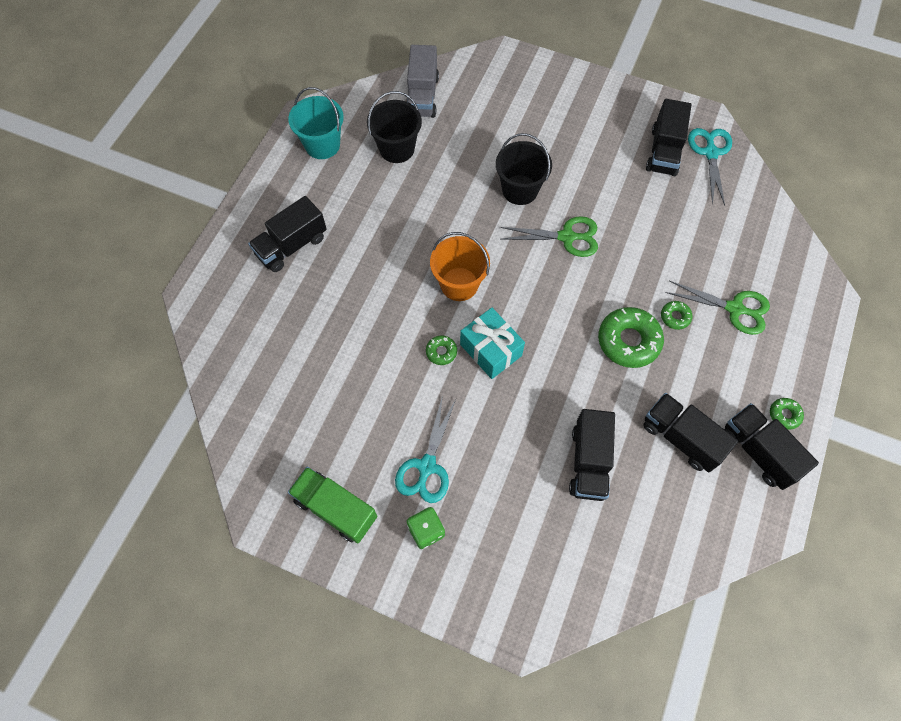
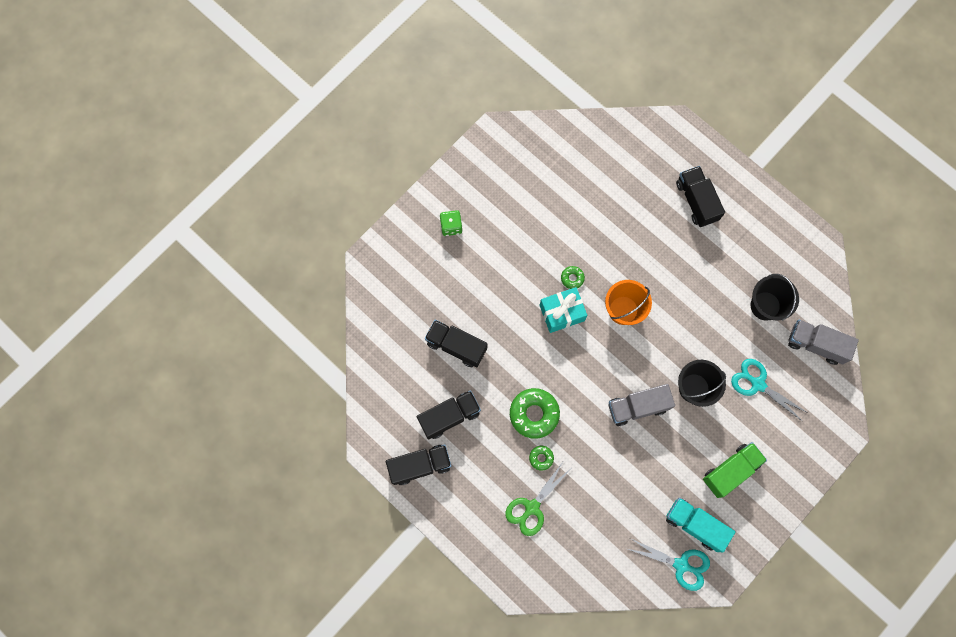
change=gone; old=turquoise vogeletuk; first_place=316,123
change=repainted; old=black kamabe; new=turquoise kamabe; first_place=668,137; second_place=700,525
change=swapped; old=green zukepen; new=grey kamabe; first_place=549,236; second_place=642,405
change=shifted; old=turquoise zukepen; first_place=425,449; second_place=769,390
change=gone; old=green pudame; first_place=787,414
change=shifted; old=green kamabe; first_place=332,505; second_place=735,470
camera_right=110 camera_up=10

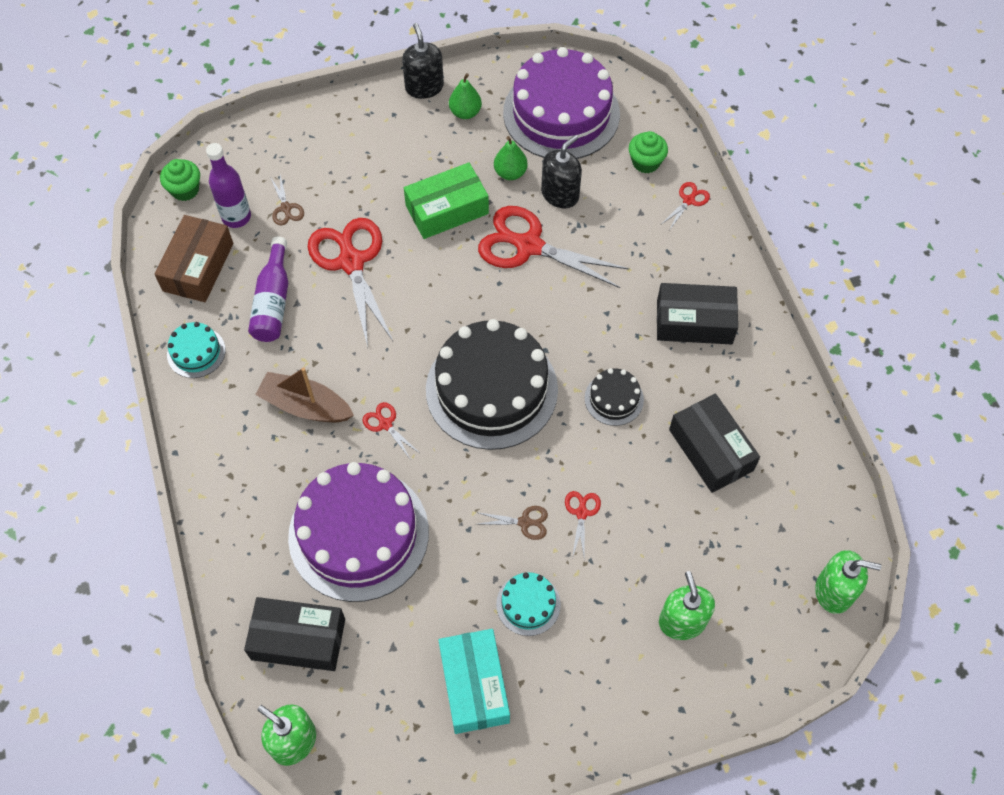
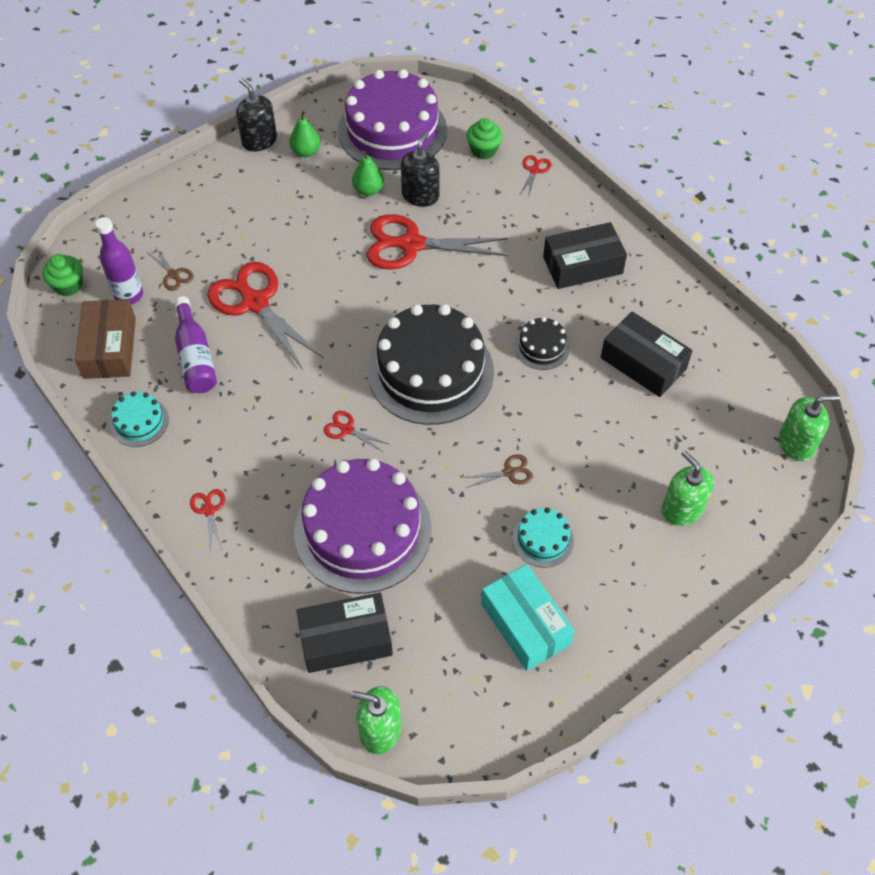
change=gone; old=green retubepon; first_place=446,200
change=gone; old=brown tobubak; first_place=304,394
change=shifted; old=red zukepen; first_place=583,524; second_place=207,519
camera_right=-20 camera_up=-5

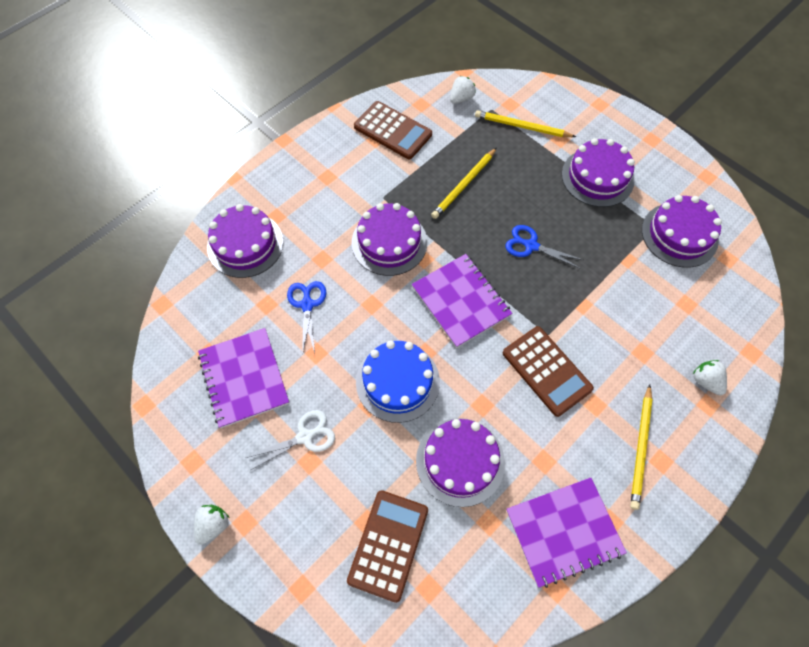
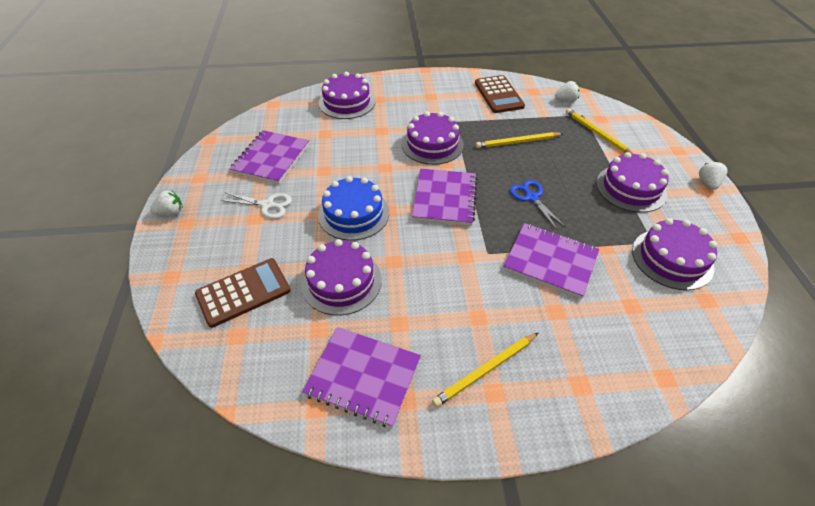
change=gone; old=blue zukepen; first_place=306,318
change=gone; old=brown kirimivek; first_place=548,371
change=shifted; old=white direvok; first_place=710,377; second_place=713,175
change=new; new=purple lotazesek; second_place=551,261
camera_right=40 camera_up=-15

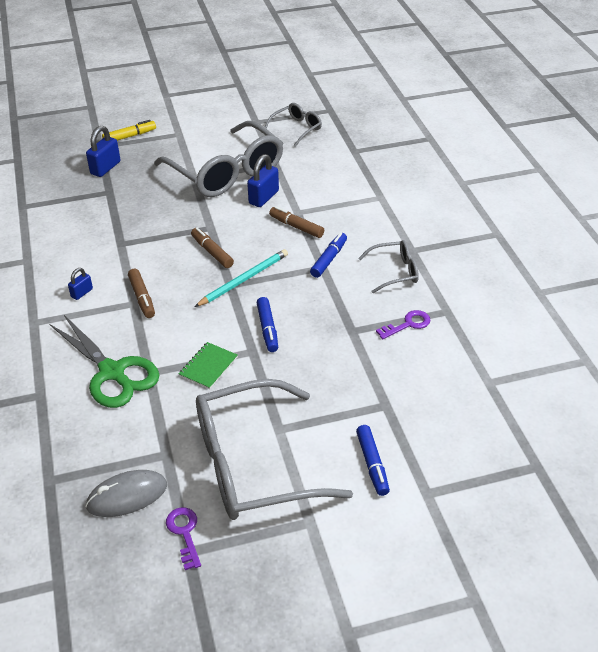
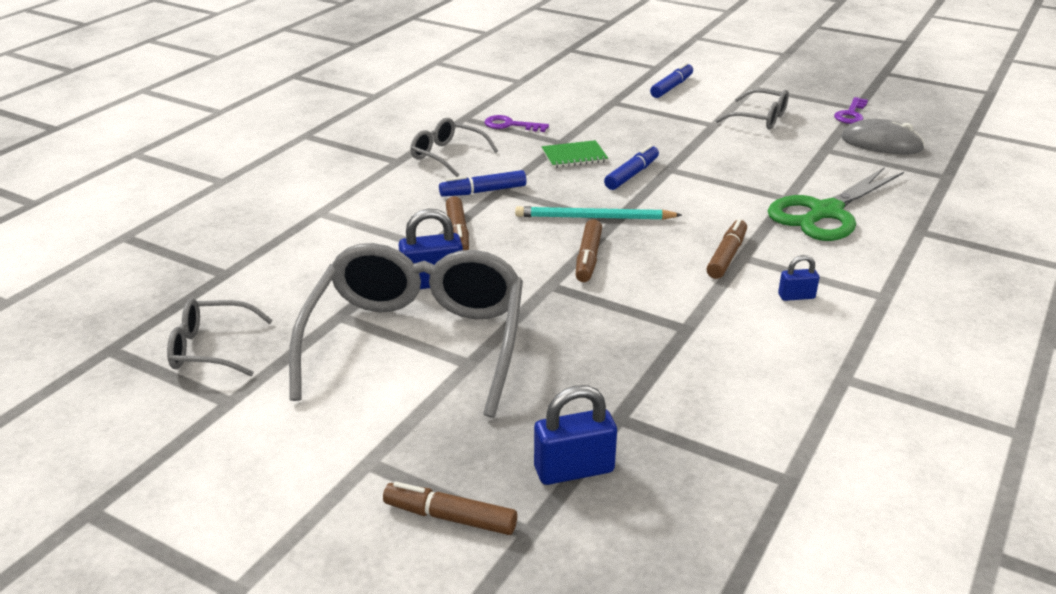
change=repainted; old=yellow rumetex; new=brown rumetex; first_place=129,130; second_place=450,508
change=rotated; old=green zukepen; first_place=104,361; second_place=835,204; degrees=-135
change=shifted; old=green lotazesek; first_place=208,365; second_place=575,154
change=scaled; old=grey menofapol; first_place=274,449; second_place=752,109; factor=0.47
camera_right=-135 camera_up=-10

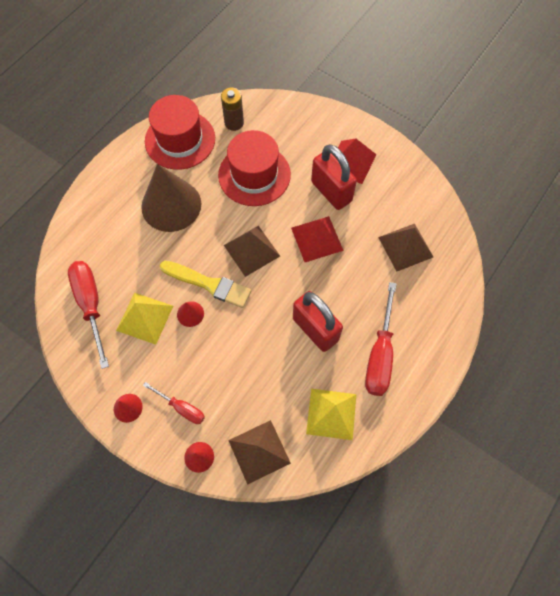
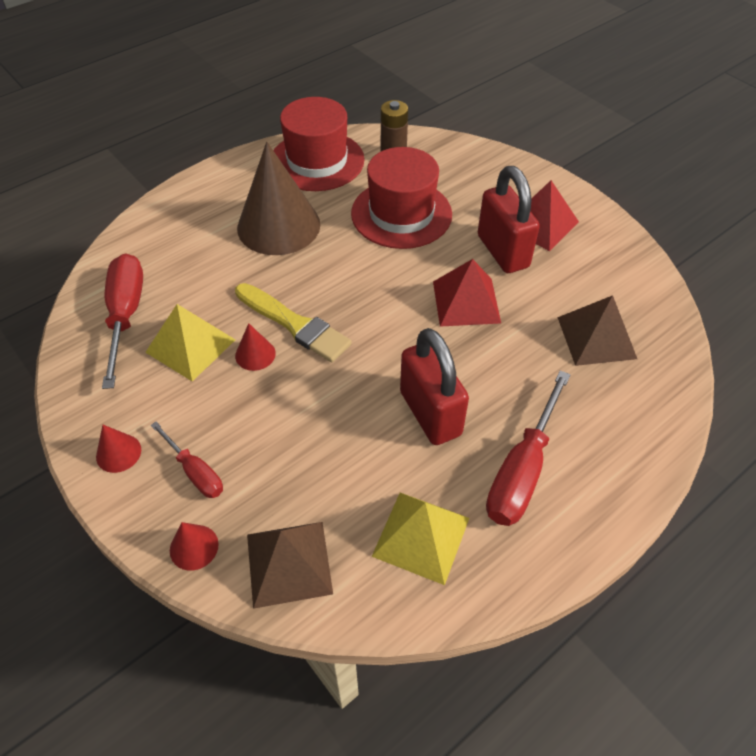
change=gone; old=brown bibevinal; first_place=252,251
camera_right=15 camera_up=-15

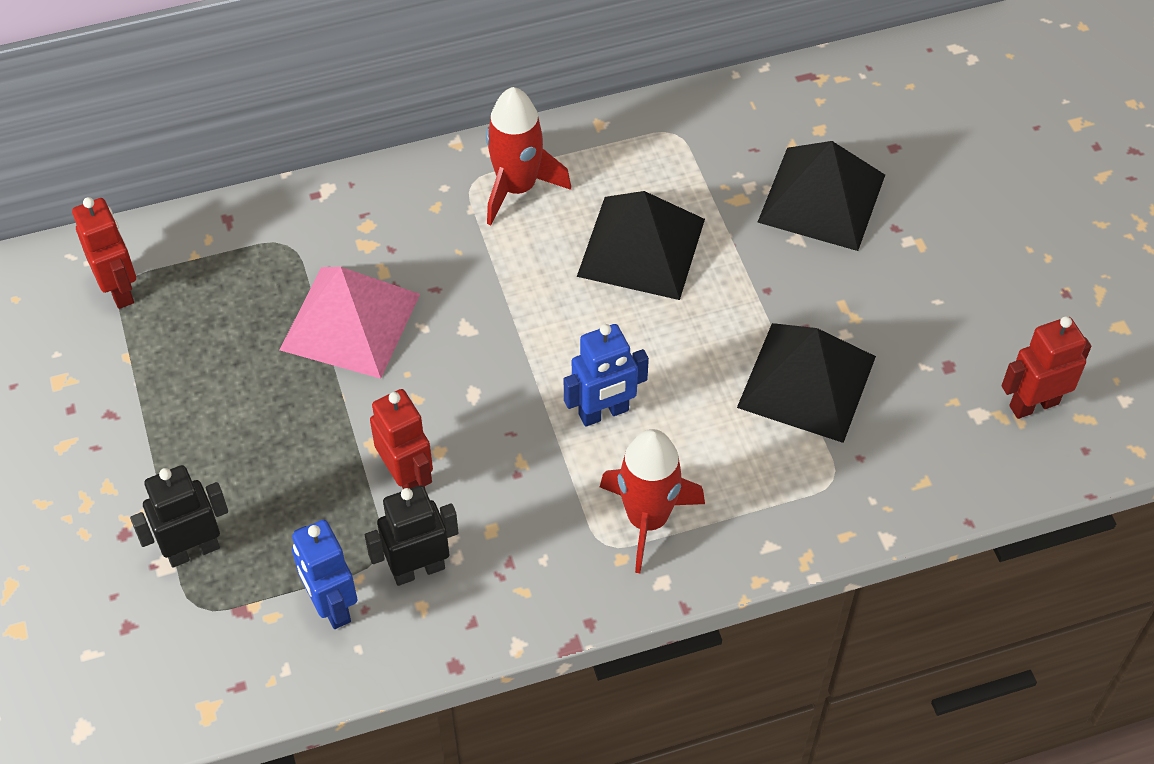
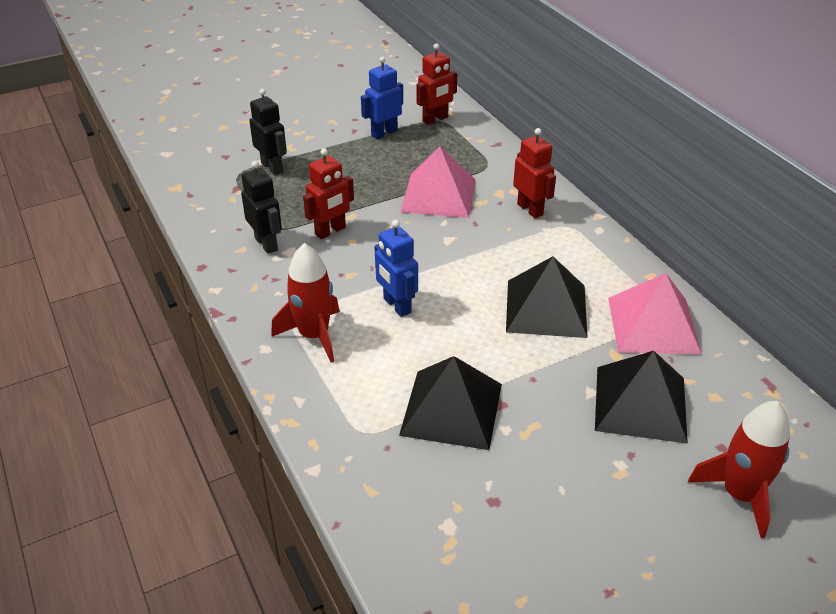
change=shifted; old=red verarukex; first_place=528,156; second_place=739,470
change=shifted; old=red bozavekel; first_place=1046,367; second_place=534,173
change=shifted; old=blue bozavekel; first_place=324,574; second_place=382,97
change=new; new=pink bibevinal; second_place=655,314
camera_right=80 camera_up=-15

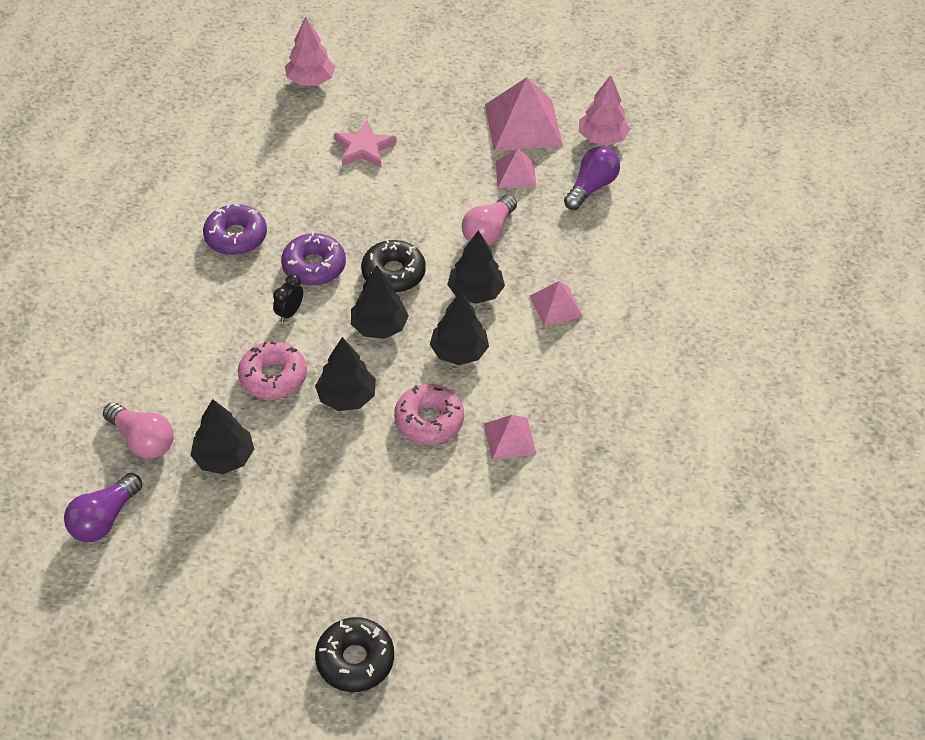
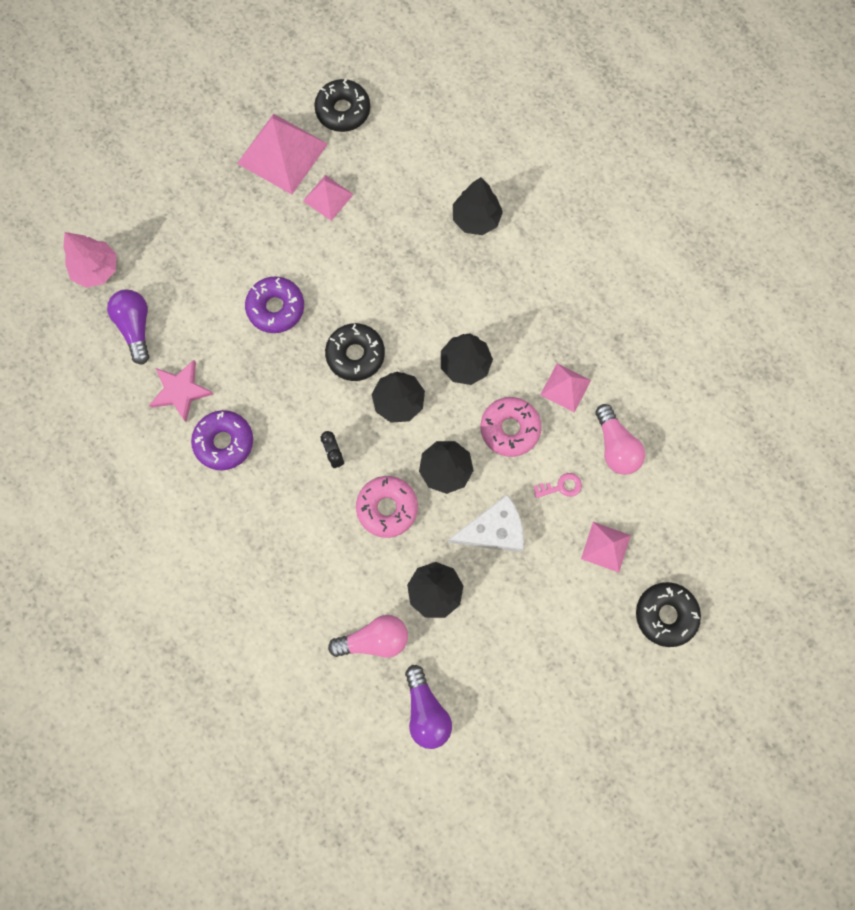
change=swapped; old=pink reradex; new=black pudame; first_place=604,110; second_place=342,105
change=shifted; old=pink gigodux; first_place=365,143; second_place=181,391
change=shifted; old=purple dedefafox; first_place=592,178; second_place=128,327
change=shifted; old=pink dedefafox; first_place=489,220; second_place=620,439
change=shifted; old=black reradex; first_place=476,267; second_place=478,206
change=shifted; old=purple pudame; first_place=313,258; second_place=274,305
change=shifted; old=pink bibevinal; first_place=556,303; second_place=606,547
change=new; new=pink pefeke; second_place=557,485
change=new; new=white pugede; second_place=486,523
camera_right=-50 camera_up=25

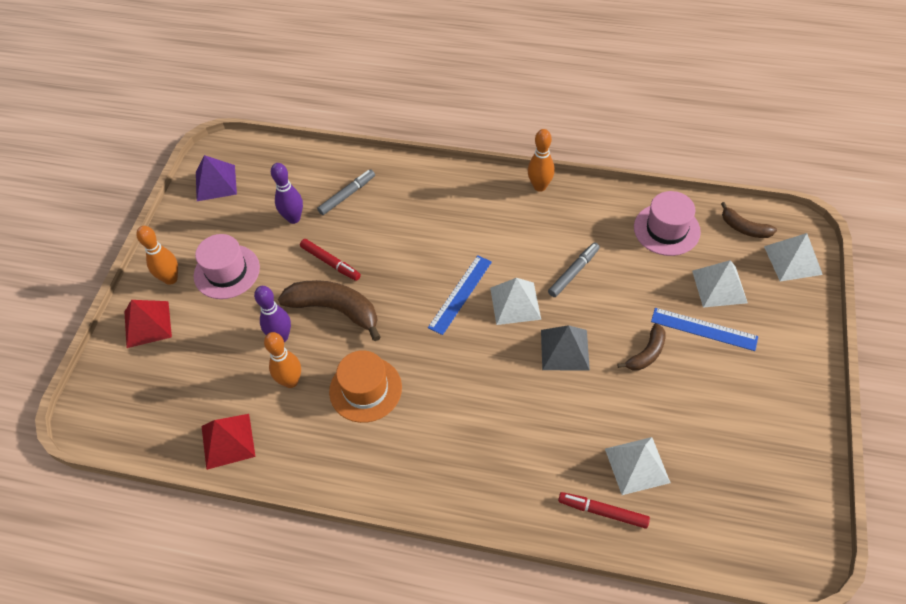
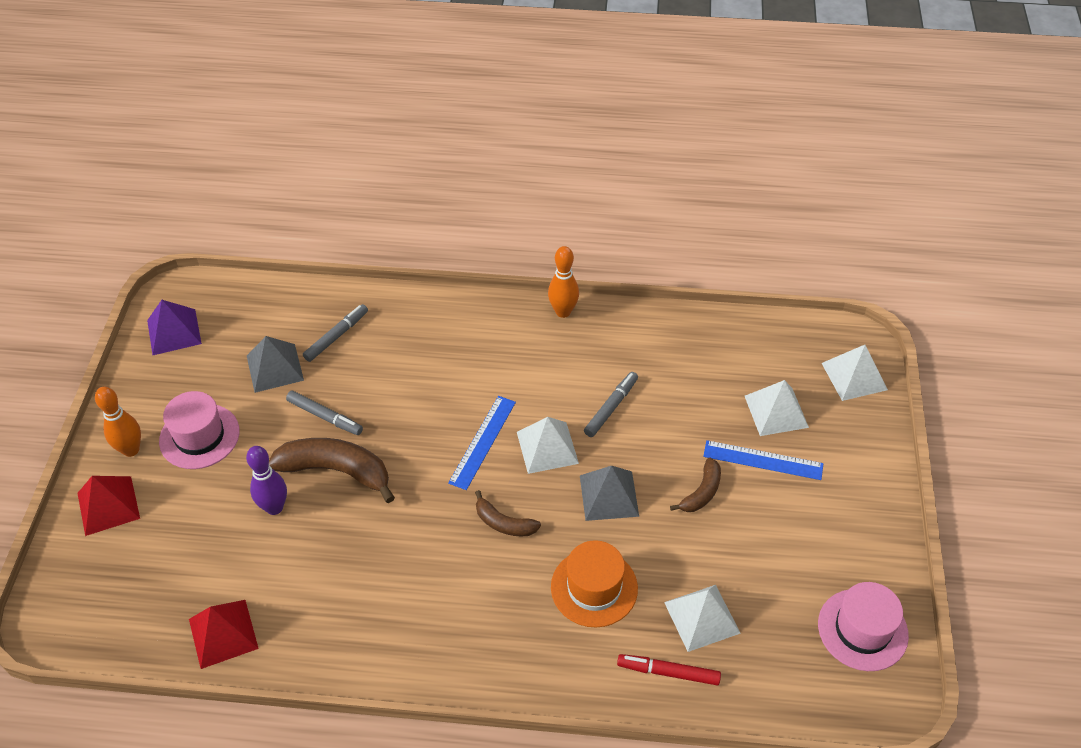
change=swapped; old=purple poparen; new=grey bibevinal; first_place=287,193; second_place=275,364
change=shifted; old=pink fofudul; first_place=667,223; second_place=863,626
change=shifted; old=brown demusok; first_place=749,220; second_place=508,513
change=repainted; old=red rumetex; new=grey rumetex; first_place=330,260; second_place=324,413
change=gone; old=orange poparen; first_place=282,360
change=shifted; old=orange fofudul; first_place=365,386; second_place=594,584
camera_right=-10 camera_up=-5

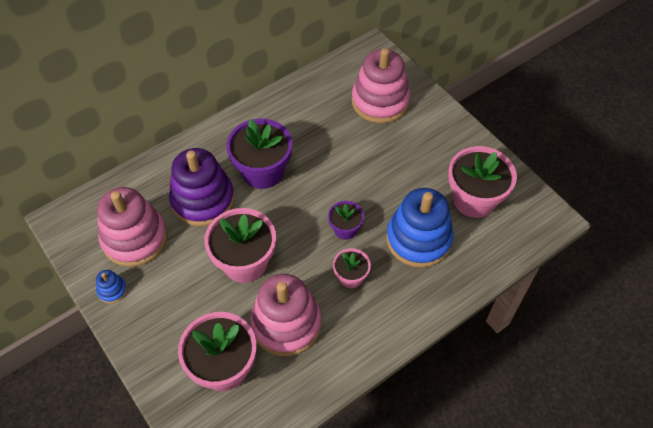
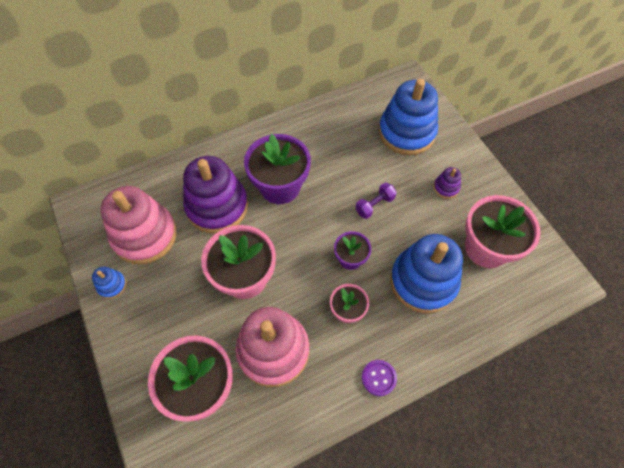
change=repainted; old=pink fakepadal; new=blue fakepadal; first_place=381,85; second_place=408,117
change=new; new=purple fakepadal; second_place=447,183
change=new; new=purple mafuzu; second_place=376,200
change=new; new=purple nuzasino; second_place=379,378
camera_right=10 camera_up=5

